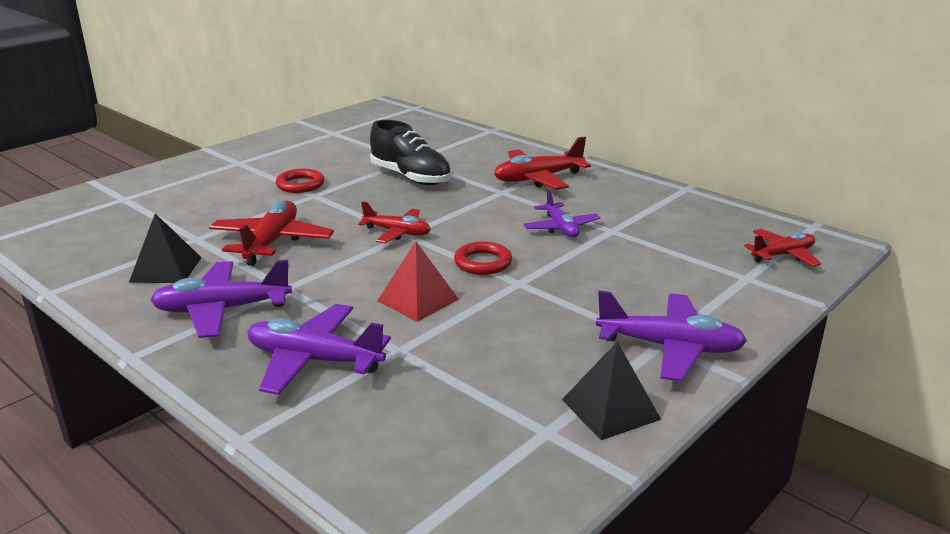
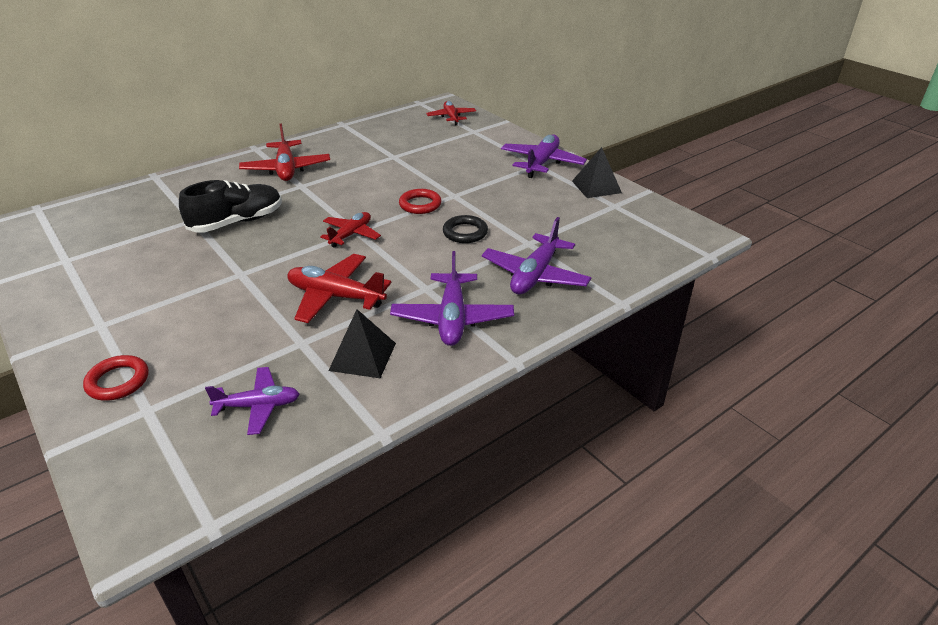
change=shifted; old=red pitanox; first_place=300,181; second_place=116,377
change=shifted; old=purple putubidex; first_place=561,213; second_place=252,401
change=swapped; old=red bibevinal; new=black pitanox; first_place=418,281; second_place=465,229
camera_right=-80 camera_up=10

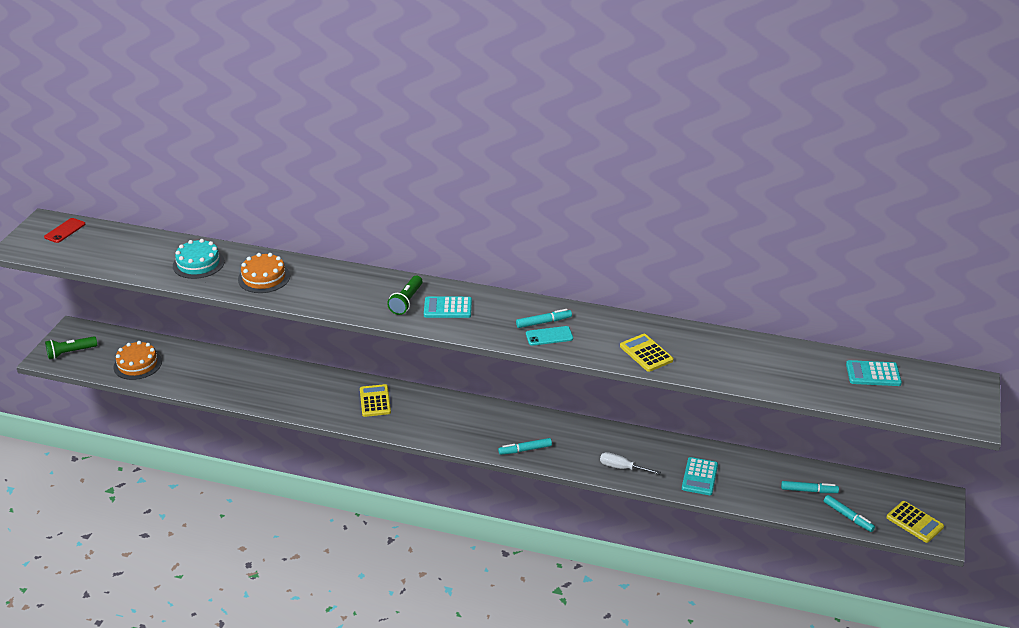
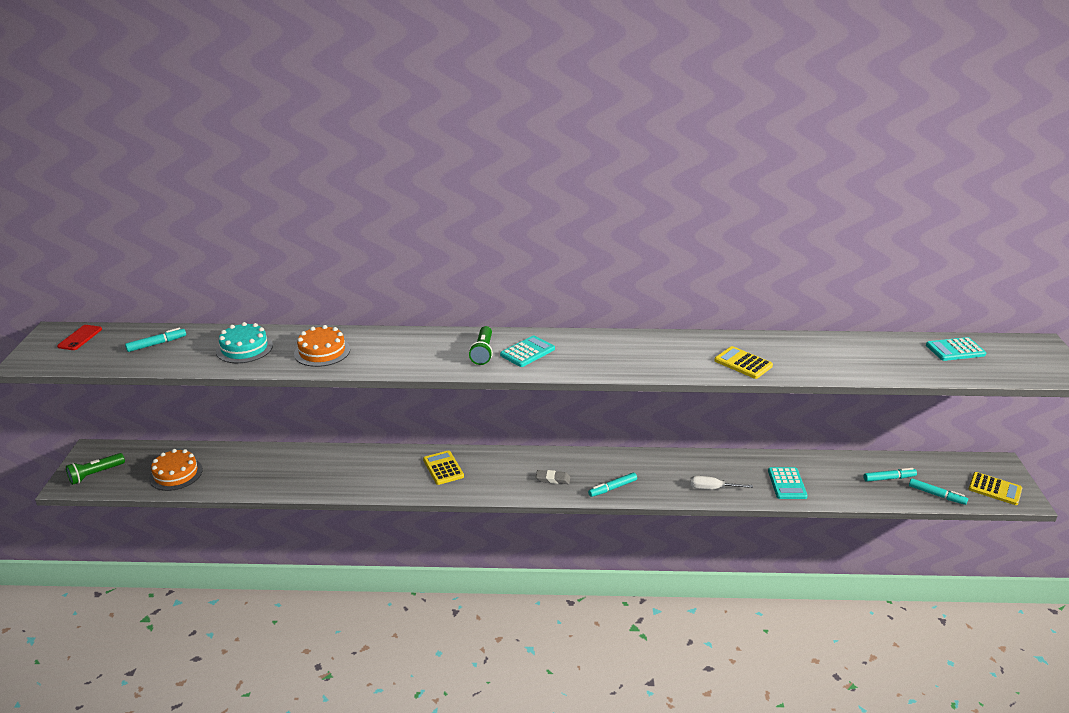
change=rotated; old=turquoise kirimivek; first_place=448,307; second_place=527,351; degrees=150
change=shifted; old=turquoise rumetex; first_place=544,318; second_place=155,339
change=gone; old=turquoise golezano; first_place=549,336
change=new; new=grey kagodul; second_place=553,477
camera_right=-15 camera_up=-5

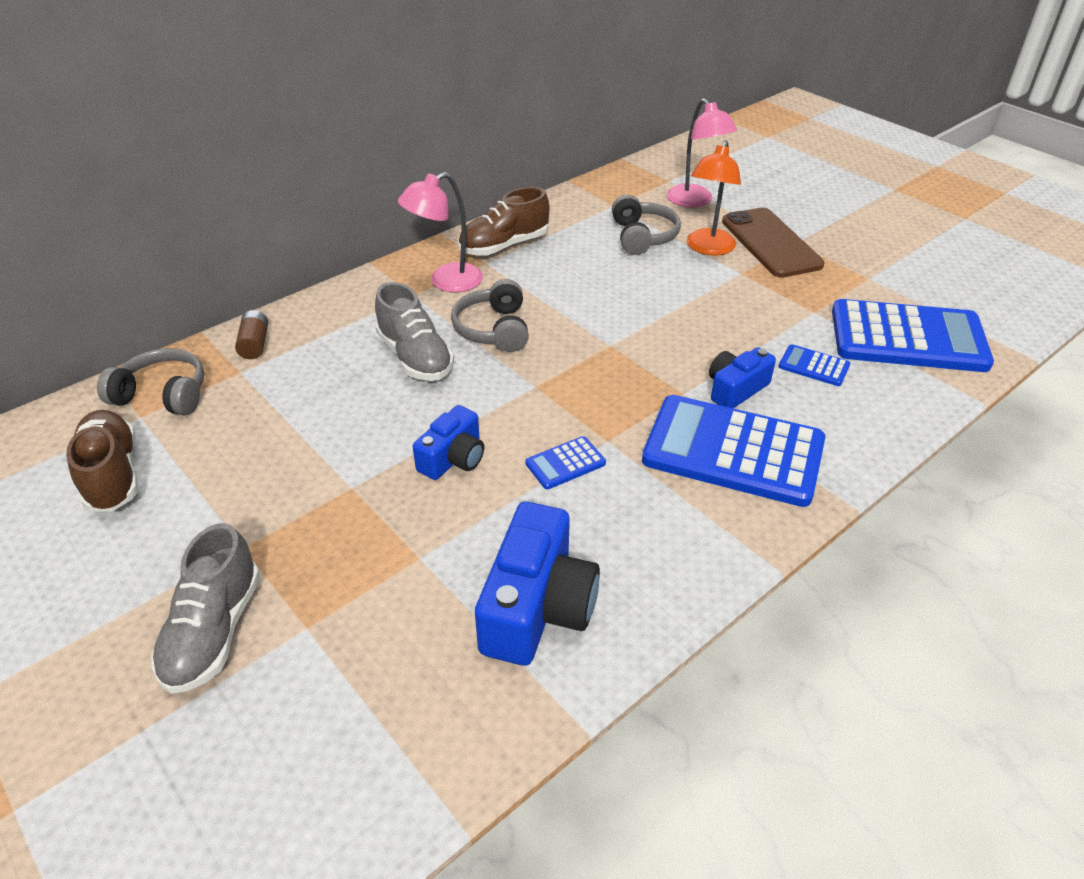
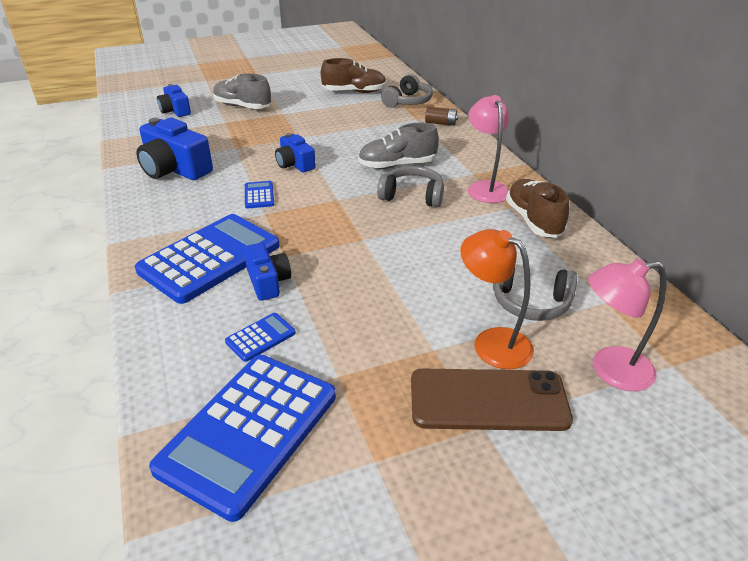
change=new; new=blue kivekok; second_place=174,100
camera_right=110 camera_up=-5

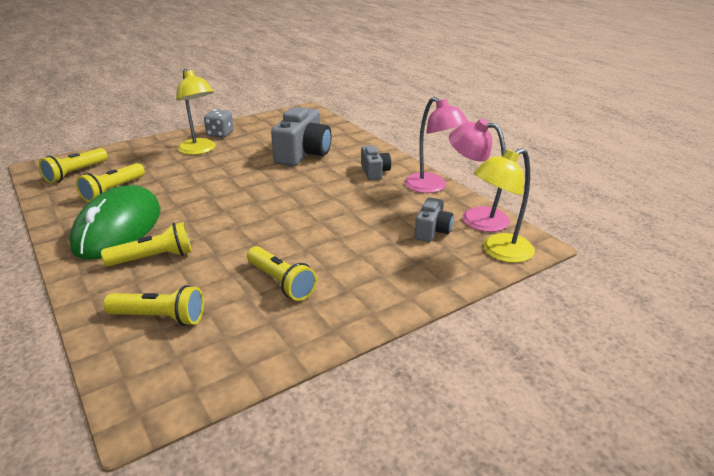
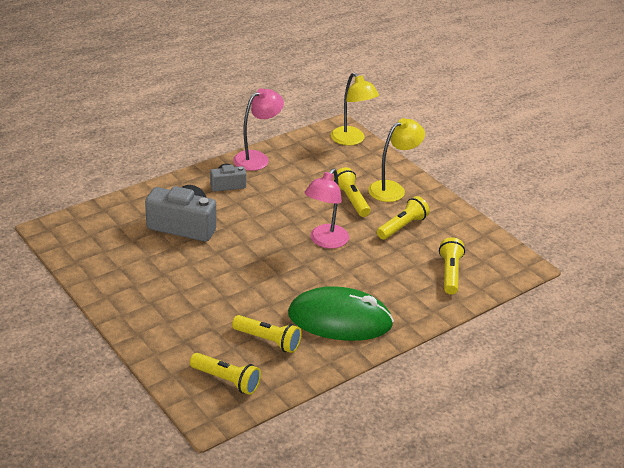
change=shifted; old=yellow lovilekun; first_place=196,112; second_place=396,160
change=gone; old=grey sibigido; first_place=219,123
change=shifted; old=pink lovilekun; first_place=479,175; second_place=326,208
change=gone; old=grey kivekok; first_place=434,220
change=shifted; old=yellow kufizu; first_place=146,244; second_place=352,192
camera_right=-95 camera_up=5

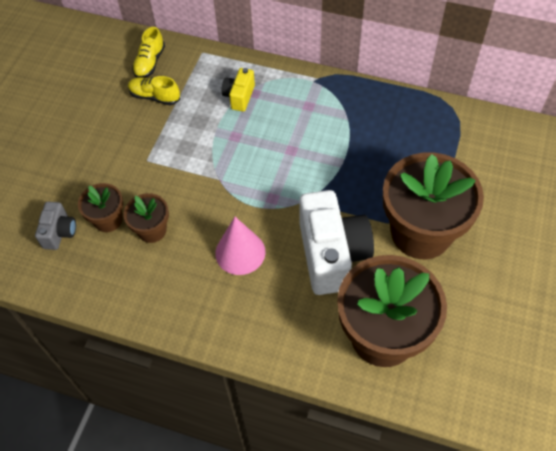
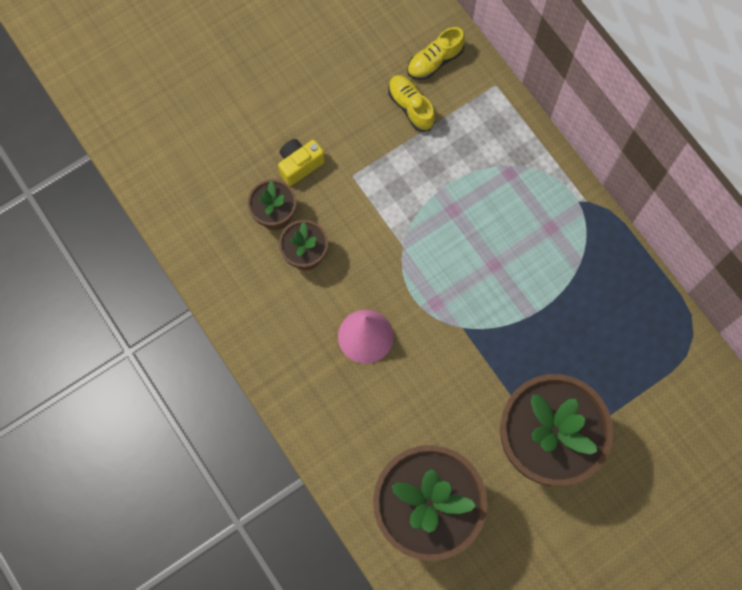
change=shifted; old=yellow kivekok; first_place=238,90; second_place=301,162
change=gone; old=white kivekok; first_place=336,242
change=gone; old=grey kivekok; first_place=55,226
camera_right=35 camera_up=15

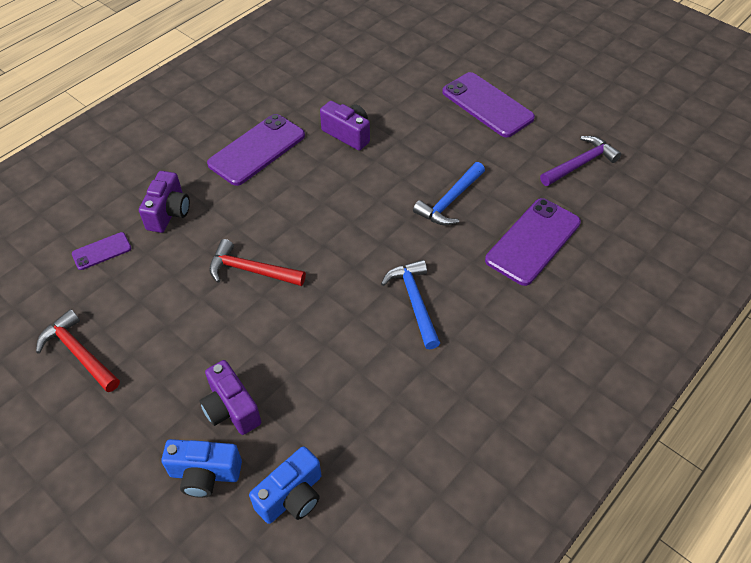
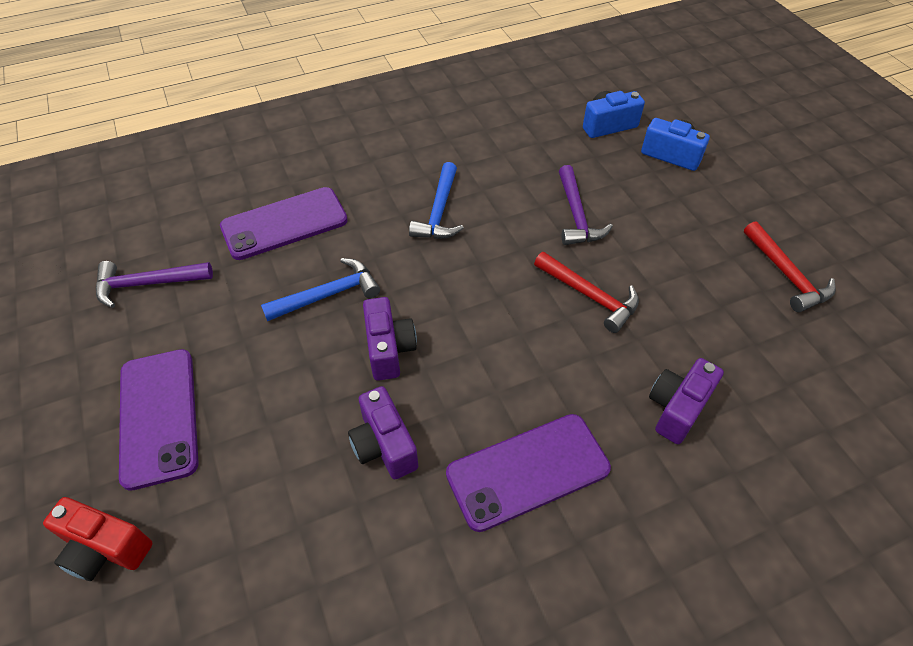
change=gone; old=purple golezano; first_place=101,251
change=shifted; old=purple kivekok; first_place=230,397; second_place=390,339
change=new; new=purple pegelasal; second_place=586,205
change=new; new=red kivekok; second_place=98,539
camera_right=-155 camera_up=0

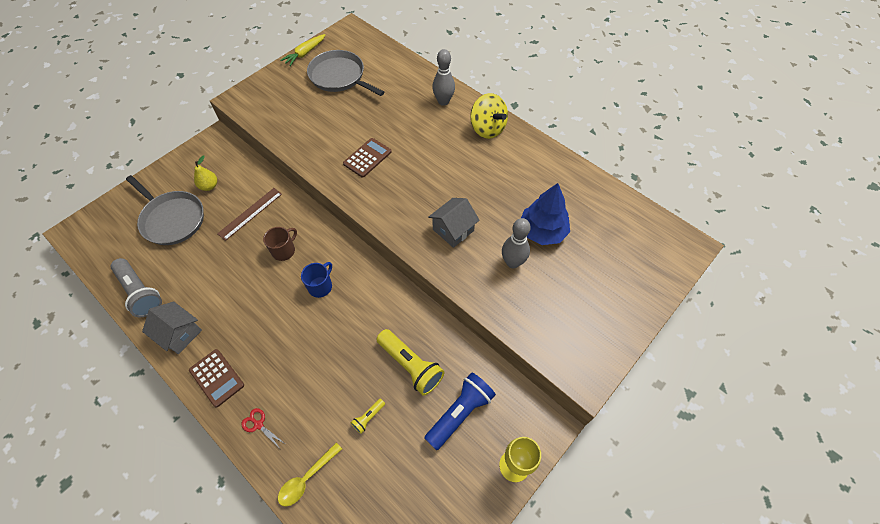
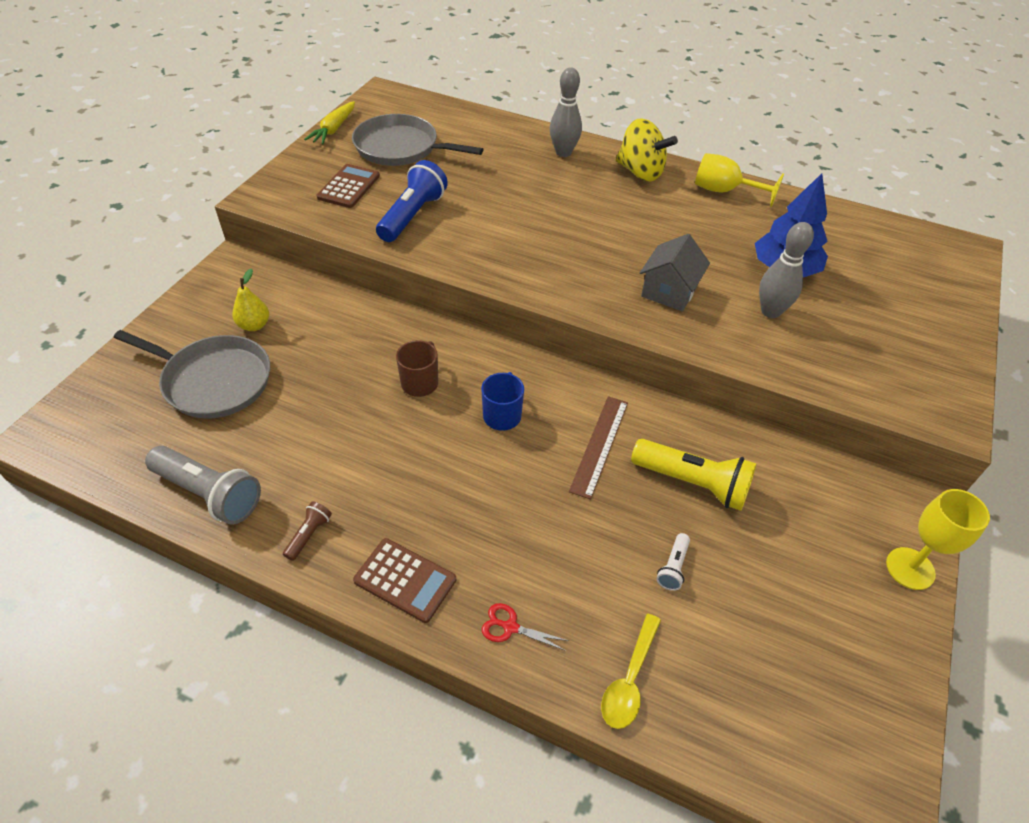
change=shifted; old=brown kirimivek; first_place=367,158; second_place=348,186
change=shifted; old=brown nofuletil; first_place=249,214; second_place=598,447
change=swapped; old=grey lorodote; new=brown kufizu; first_place=172,327; second_place=307,531
change=shifted; old=blue kufizu; first_place=460,411; second_place=412,201
change=repainted; old=yellow kufizu; new=white kufizu; first_place=368,416; second_place=673,562
change=new; new=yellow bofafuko; second_place=739,180
camera_right=-20 camera_up=-10

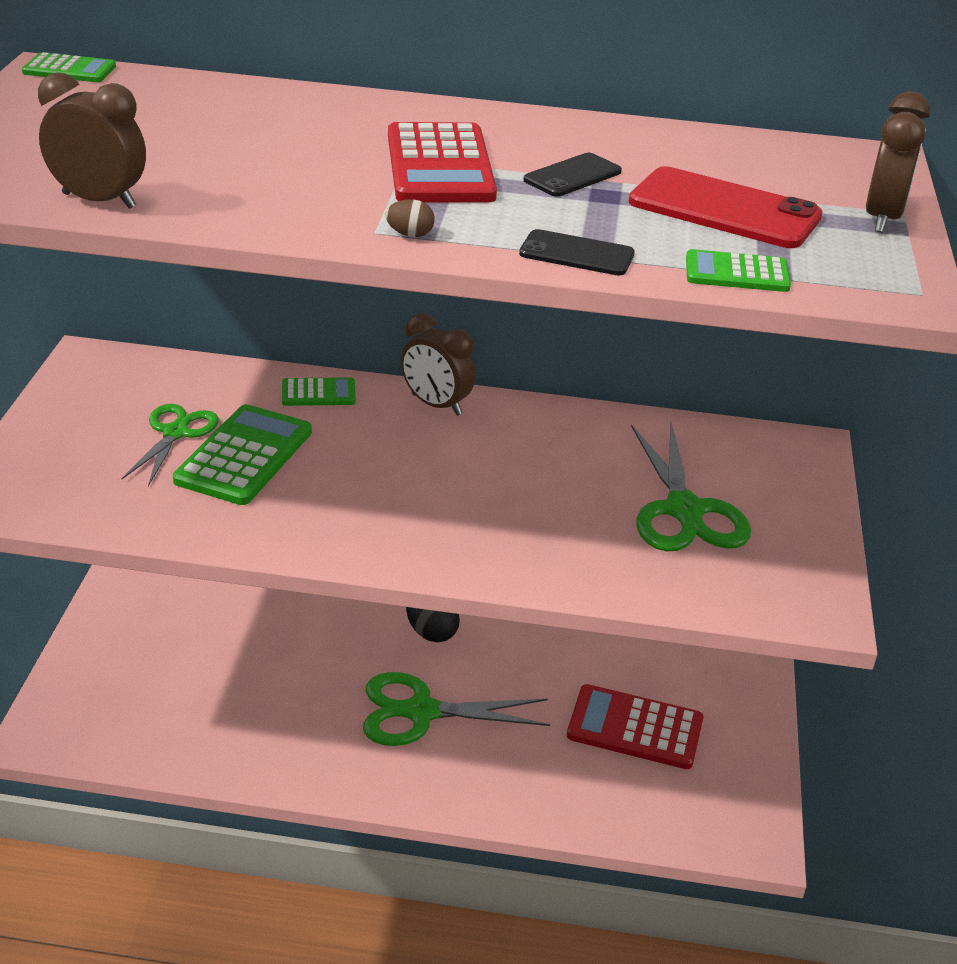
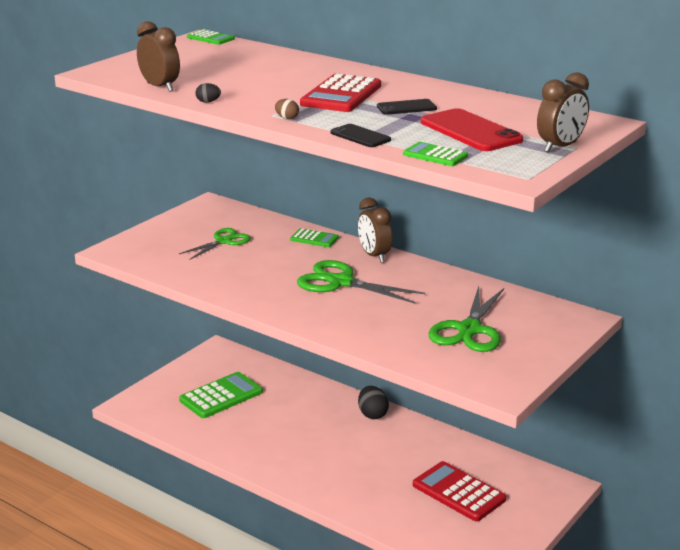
change=shifted; old=green kirimivek; first_place=242,454; second_place=221,395
change=shifted; old=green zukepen; first_place=456,709; second_place=361,282
change=new; new=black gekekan; second_place=208,93
camera_right=30 camera_up=-10

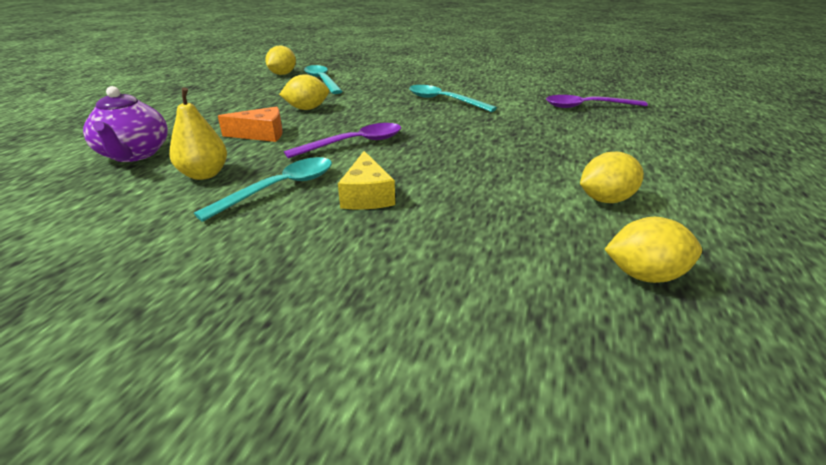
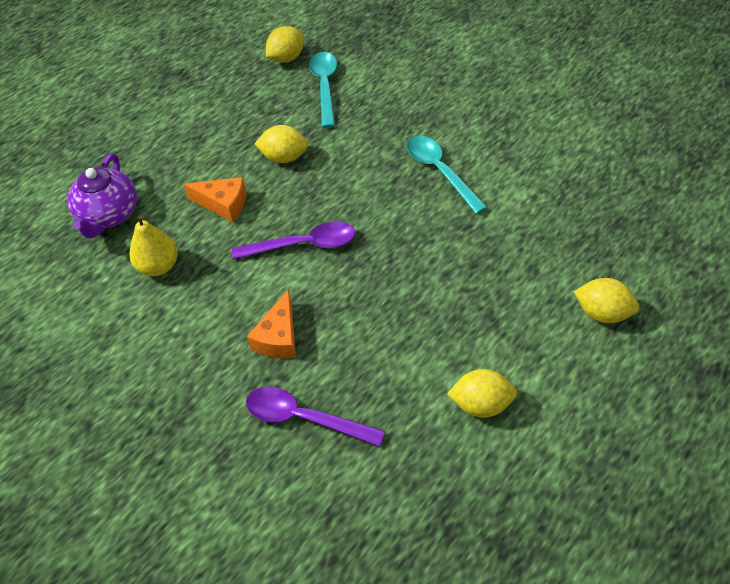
change=shifted; old=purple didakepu; first_place=597,101; second_place=315,417
change=repainted; old=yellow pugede; new=orange pugede; first_place=366,180; second_place=271,324
change=gone; old=turquoise didakepu; first_place=263,189
change=shifted; old=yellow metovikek; first_place=653,250; second_place=606,300
camera_right=25 camera_up=20

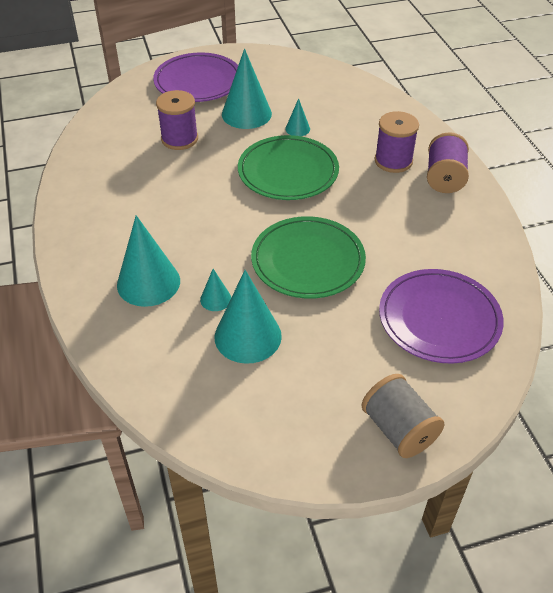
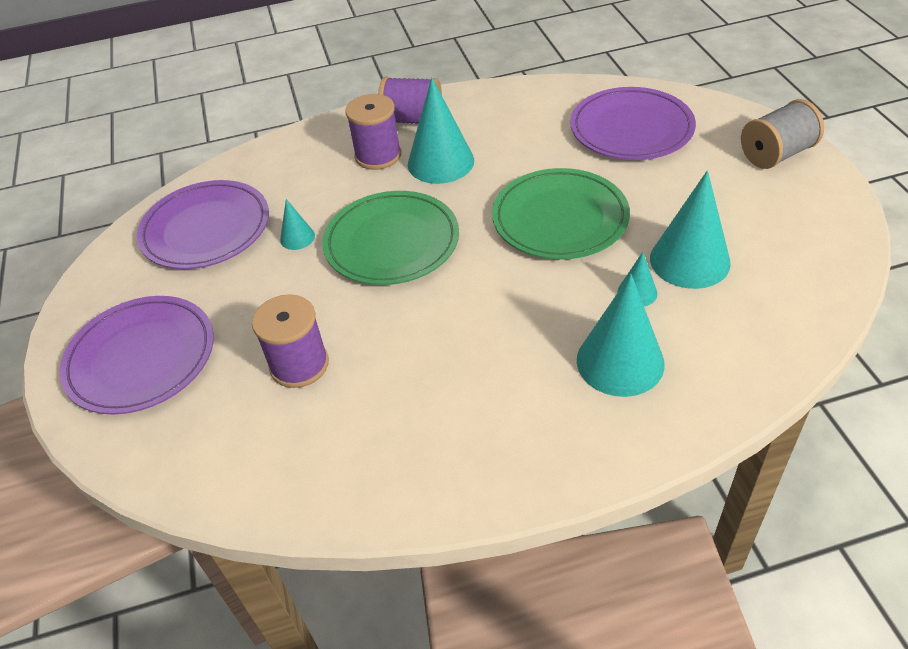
change=shifted; old=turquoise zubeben; first_place=247,89; second_place=441,130
change=new; new=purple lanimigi; second_place=203,224
camera_right=-85 camera_up=0

